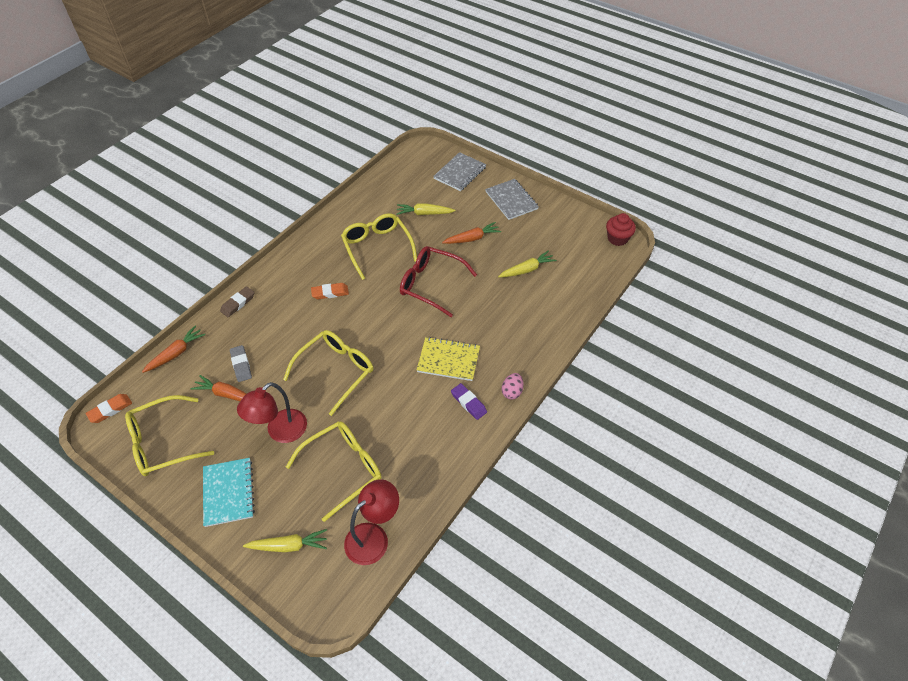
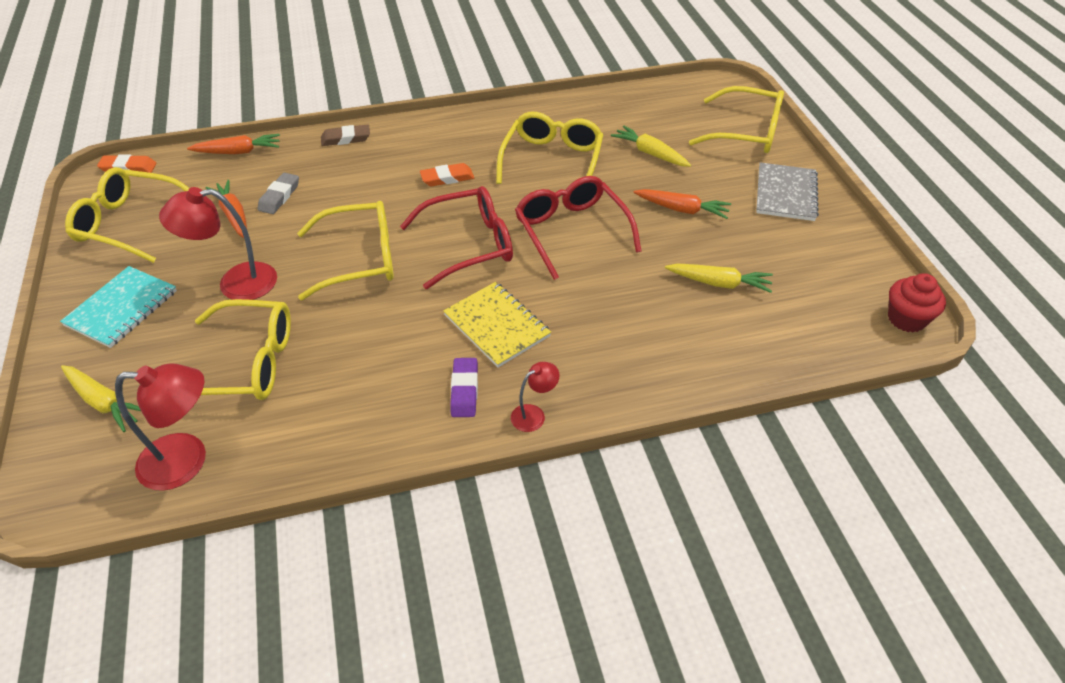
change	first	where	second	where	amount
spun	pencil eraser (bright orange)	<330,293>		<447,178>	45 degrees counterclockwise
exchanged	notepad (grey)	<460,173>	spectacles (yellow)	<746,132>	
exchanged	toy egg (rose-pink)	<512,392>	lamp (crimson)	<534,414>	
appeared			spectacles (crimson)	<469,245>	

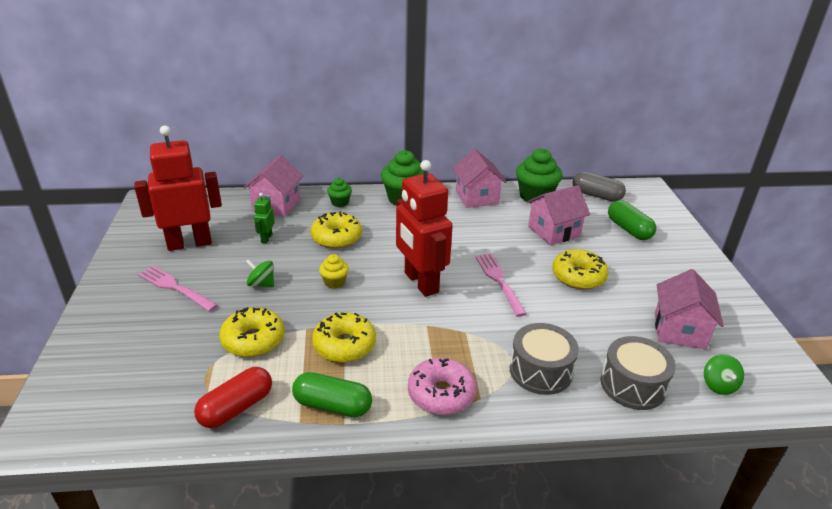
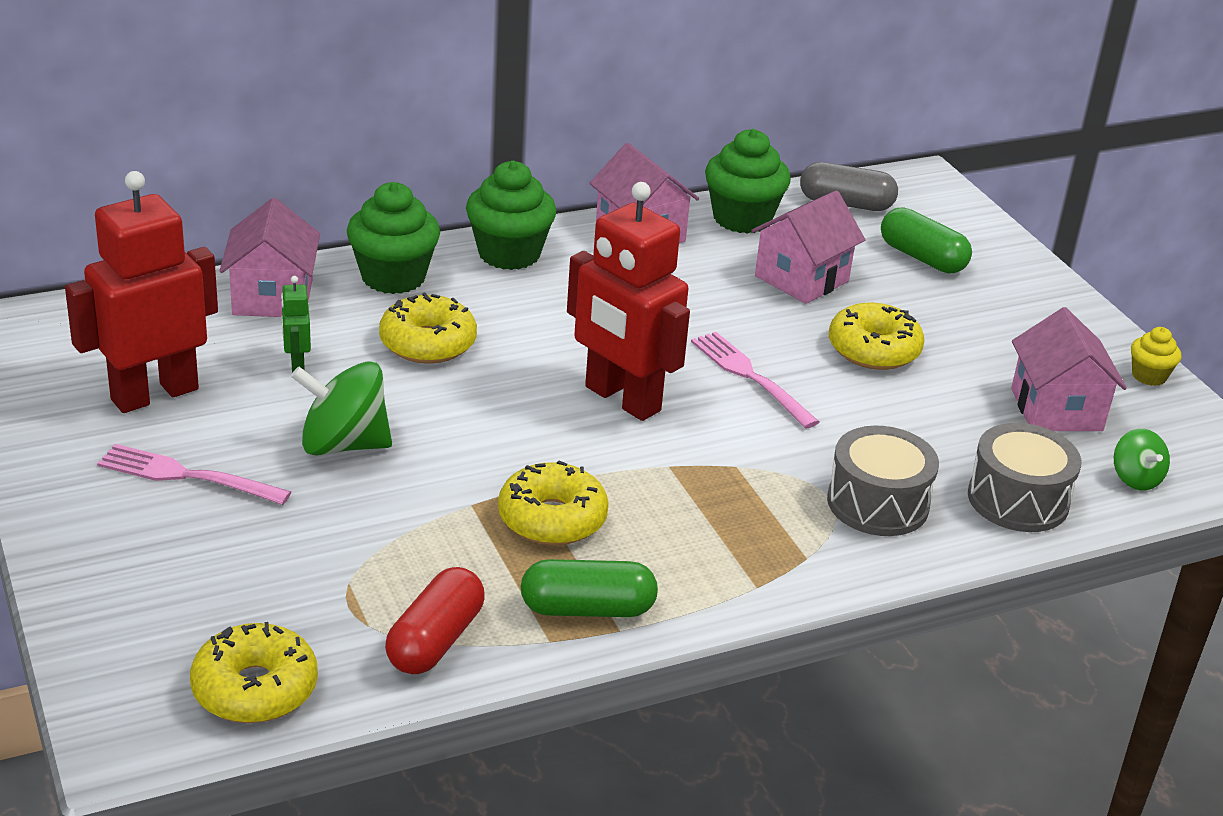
change	first	where	second	where	amount
relocated	donut (yellow)	<253,340>		<255,689>	
size	toy top (green)	<261,284>		<343,444>	x1.78
relocated	fairy cake (yellow)	<334,282>		<1149,376>	
size	fairy cake (green)	<340,202>		<393,277>	x1.90
missing	donut (rose-pink)	<441,394>			

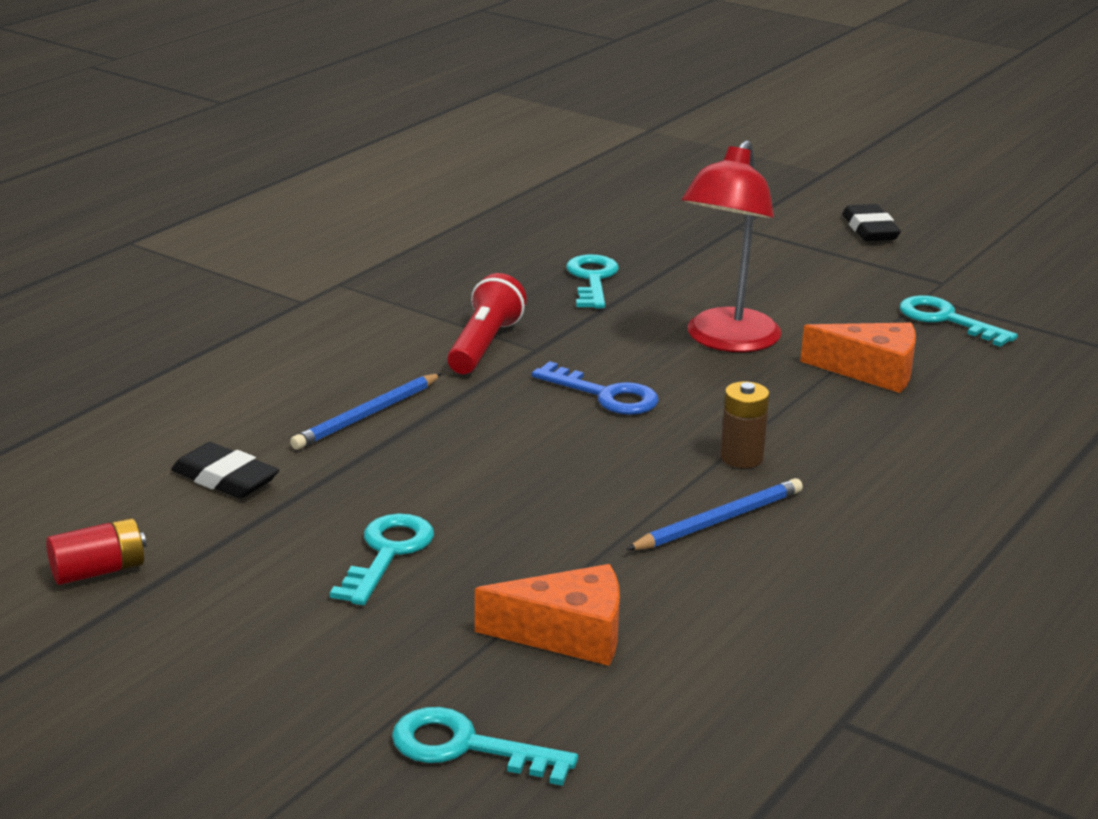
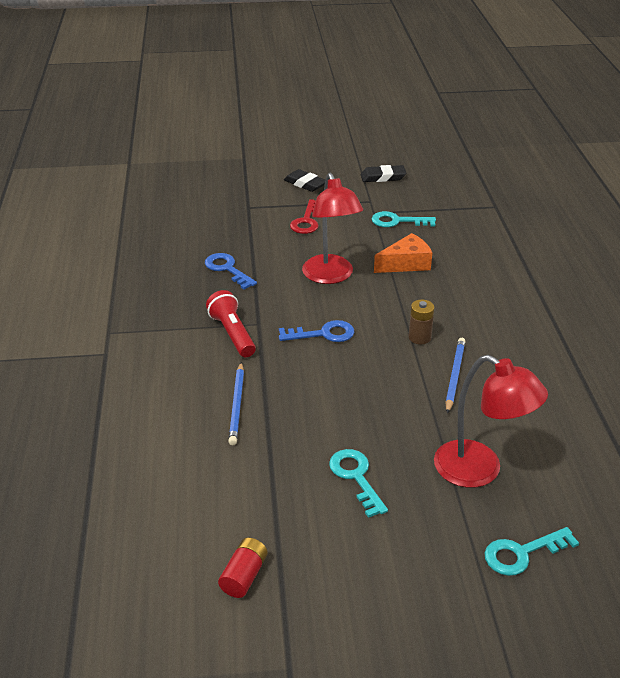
change	first	where	second	where	amount
relocated	pencil eraser (black)	<225,478>		<383,177>	
exchanged	piece of cheese (bright orange)	<567,634>	lamp (crimson)	<480,471>	
colour	door key (teal)	<592,279>	door key (royal blue)	<227,269>	
appeared			door key (crimson)	<307,221>	

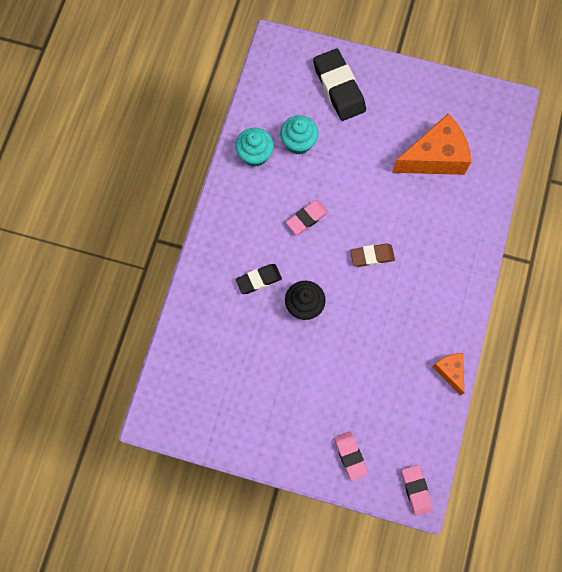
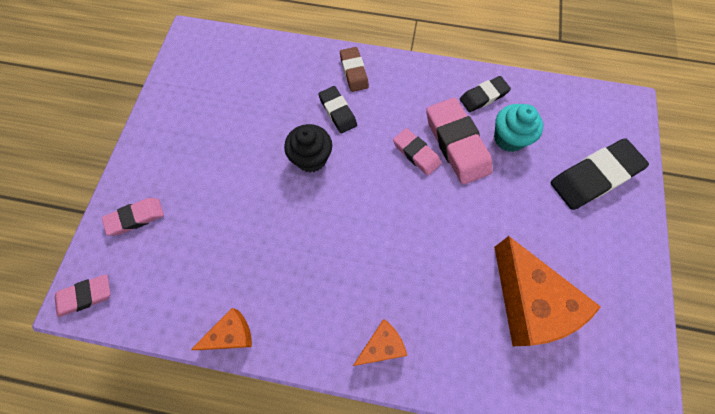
change	first	where	second	where	amount
exchanged	fairy cake (teal)	<255,155>	pencil eraser (black)	<483,96>	
relocated	pencil eraser (russet)	<372,256>		<354,72>	
appeared			piece of cheese (bright orange)	<381,345>	
appeared			pencil eraser (rose-pink)	<456,144>	

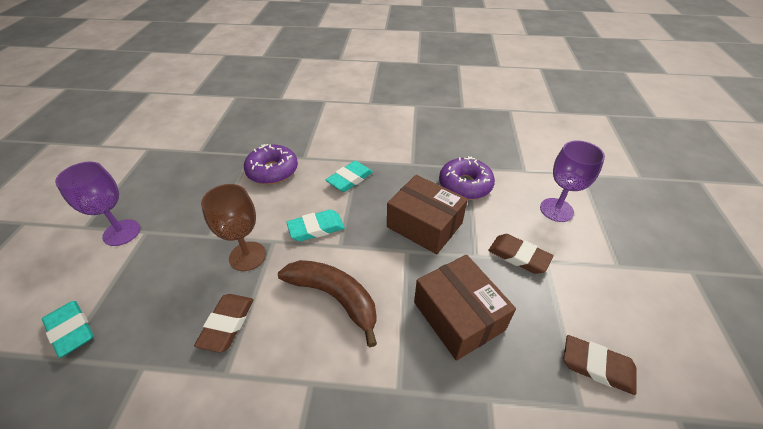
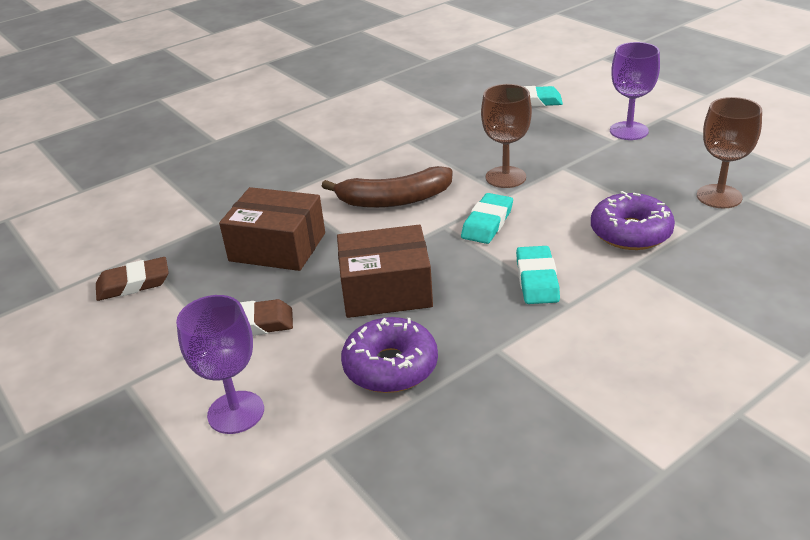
change	first	where	second	where	amount
missing	pencil eraser (russet)	<227,324>			
appeared			goblet (russet)	<719,196>	

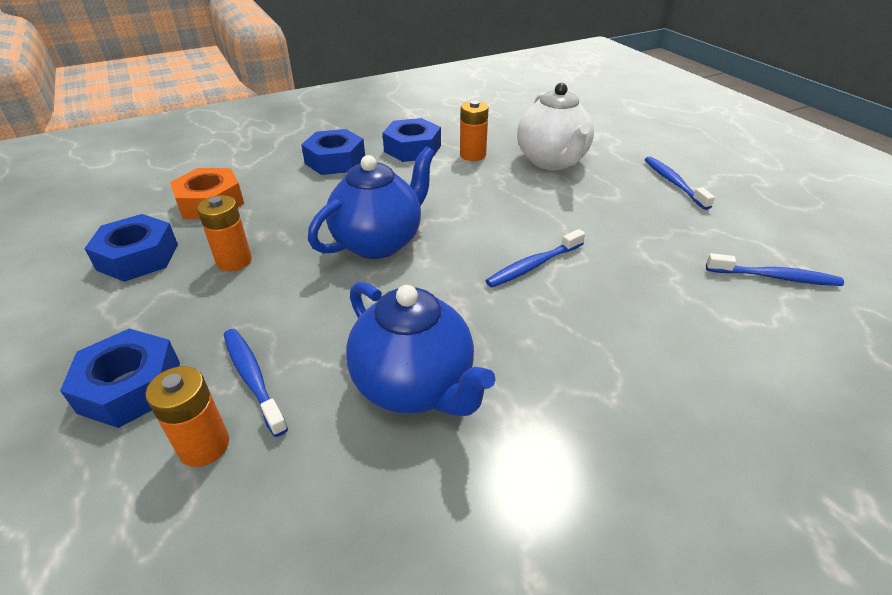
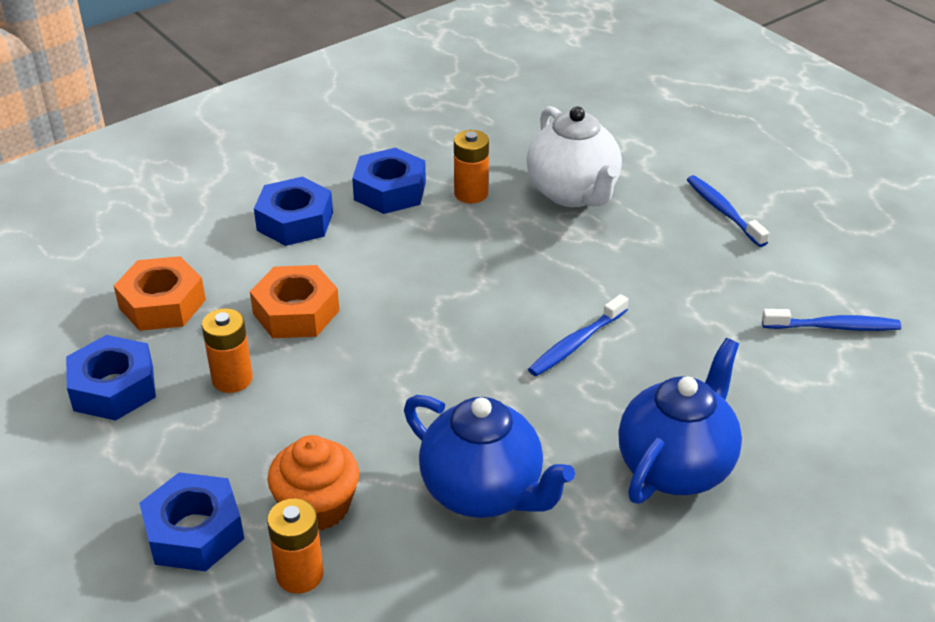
change	first	where	second	where	amount
exchanged	toothbrush (royal blue)	<253,378>	fairy cake (bright orange)	<317,506>	
relocated	tea pot (royal blue)	<379,242>		<676,467>	
appeared			nut (bright orange)	<296,312>	

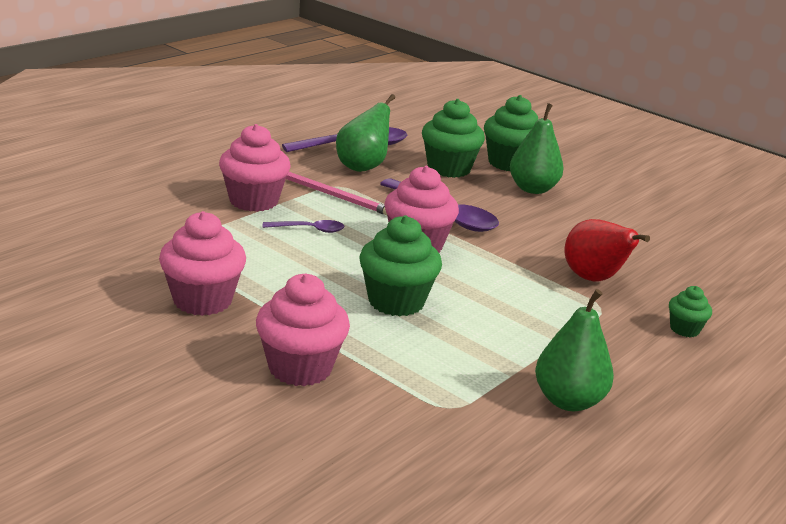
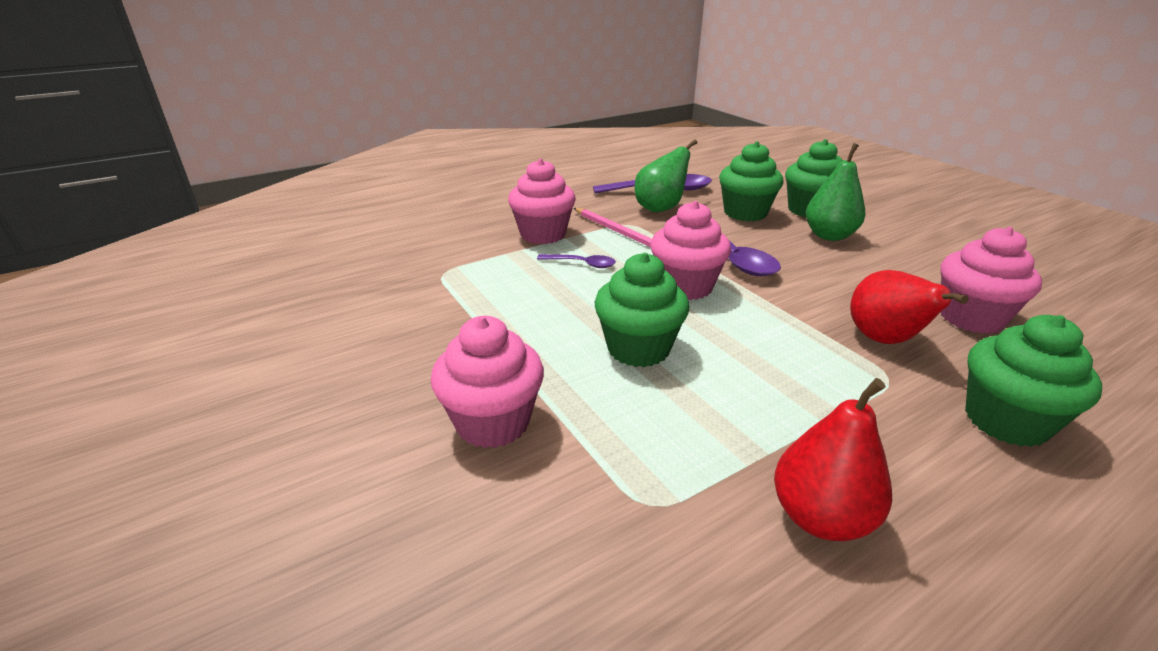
change	first	where	second	where	amount
relocated	fairy cake (rose-pink)	<202,300>		<971,318>	
colour	pear fruit (green)	<568,401>	pear fruit (crimson)	<820,517>	
size	fairy cake (green)	<684,329>		<1006,421>	x1.91

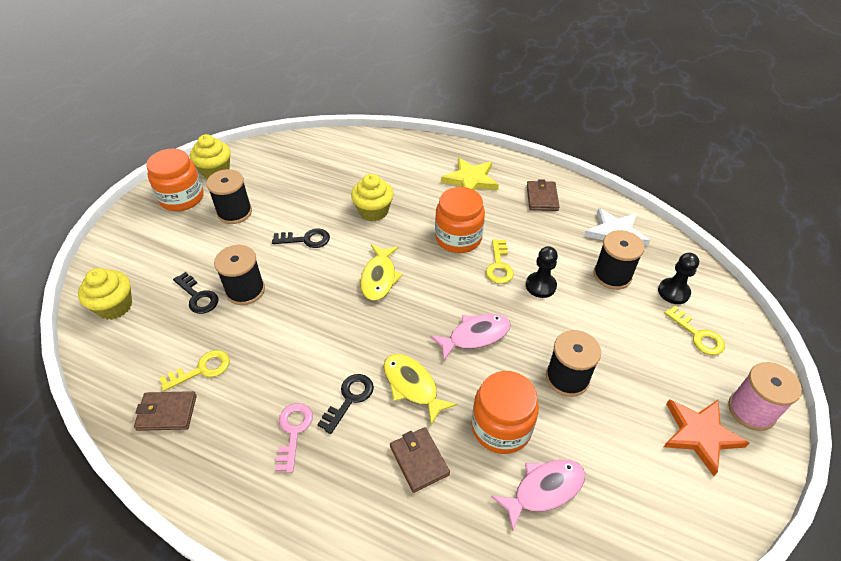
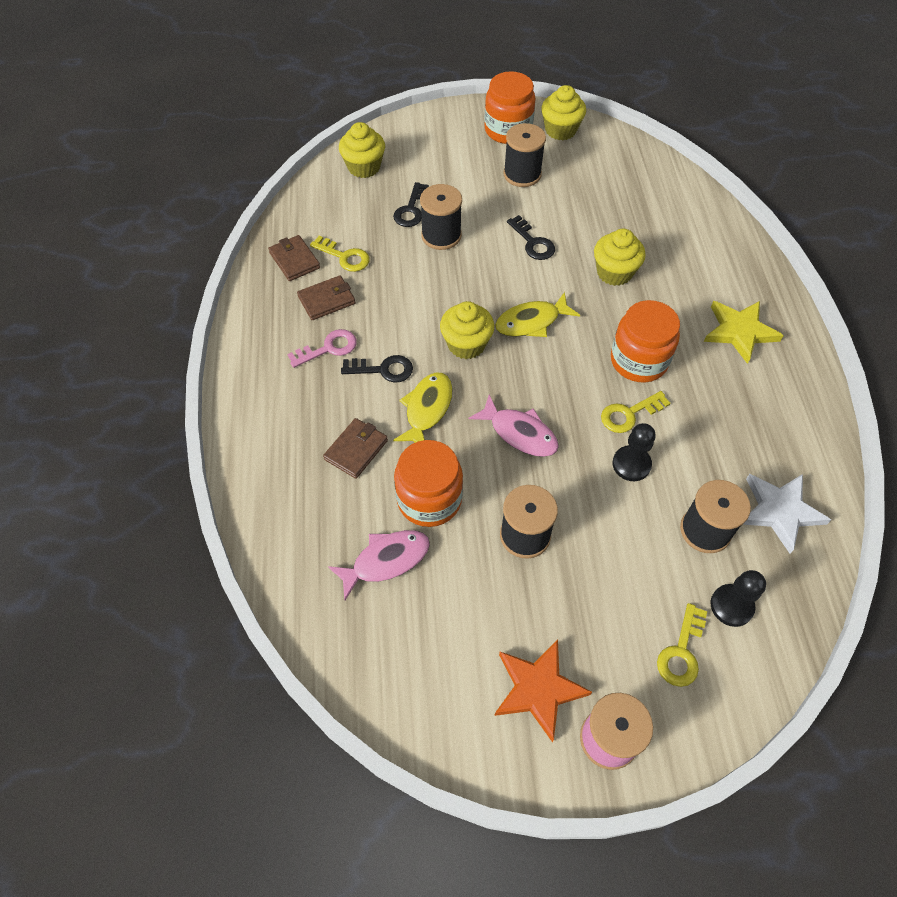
change	first	where	second	where	amount
spun	toy fish (rose-pink)	<544,490>		<386,560>	60 degrees counterclockwise
relocated	card wallet (russet)	<542,198>		<326,300>	
appeared			fairy cake (yellow)	<466,344>	

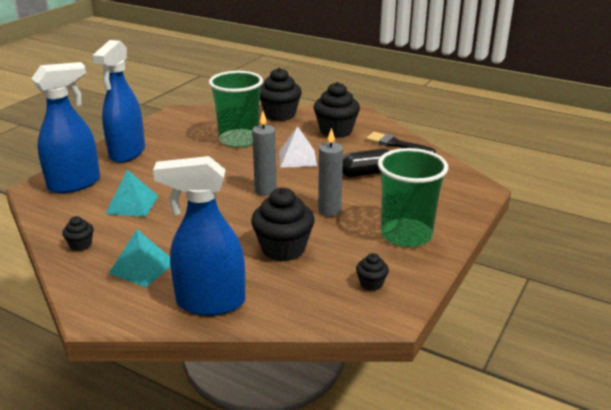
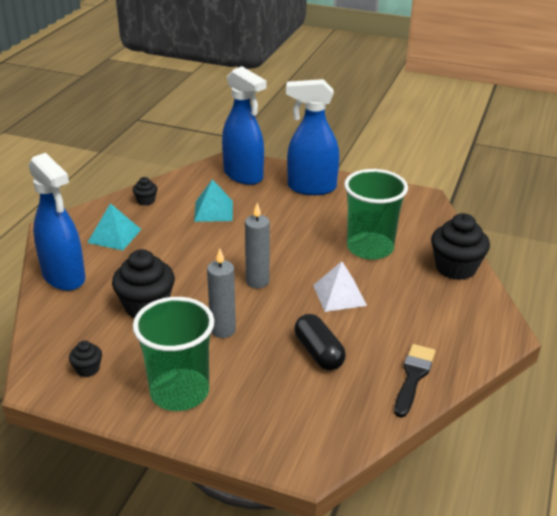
change	first	where	second	where	amount
spun	spray bottle (royal blue)	<210,302>		<64,277>	150 degrees clockwise
missing	fairy cake (black)	<336,131>			

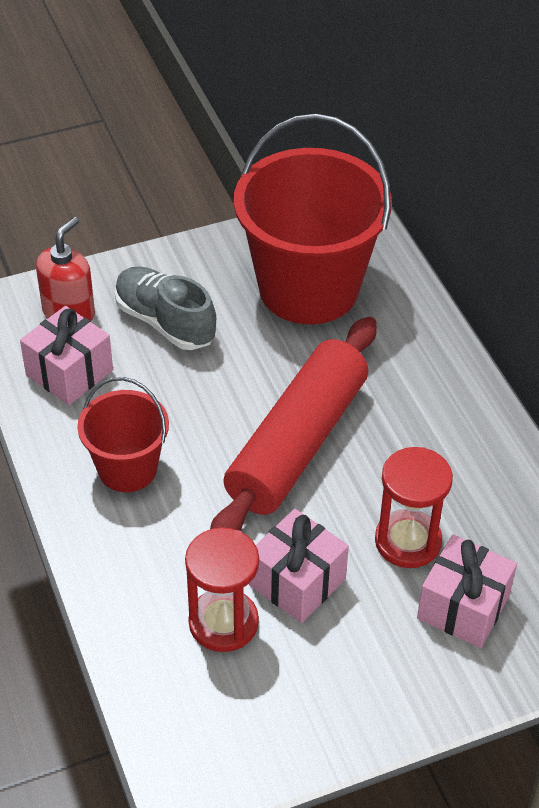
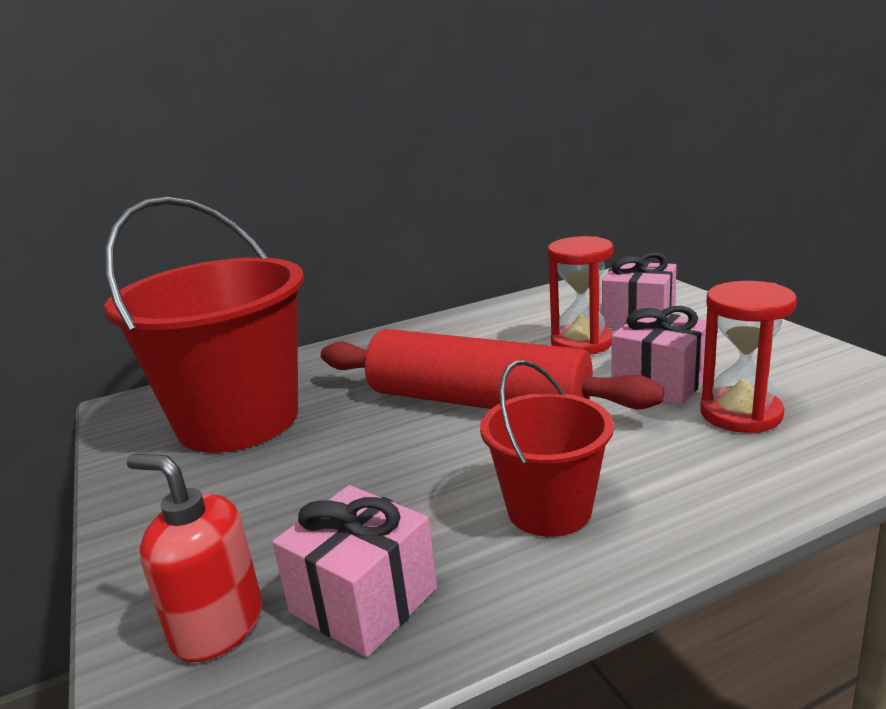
change	first	where	second	where	amount
missing	lace-up shoe (grey)	<165,322>			

